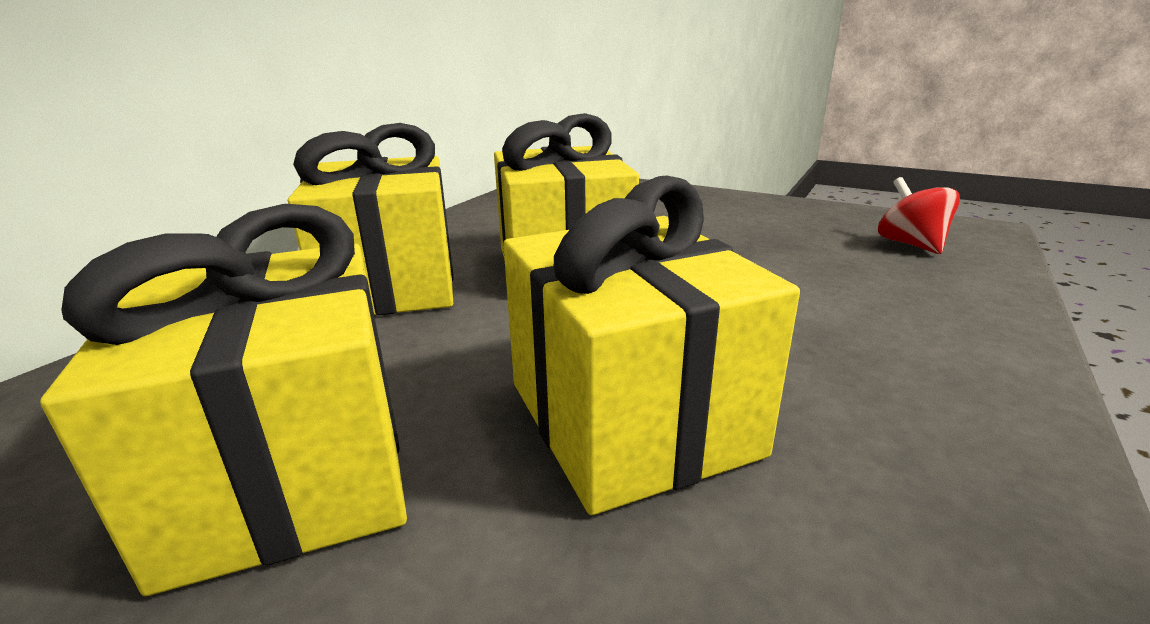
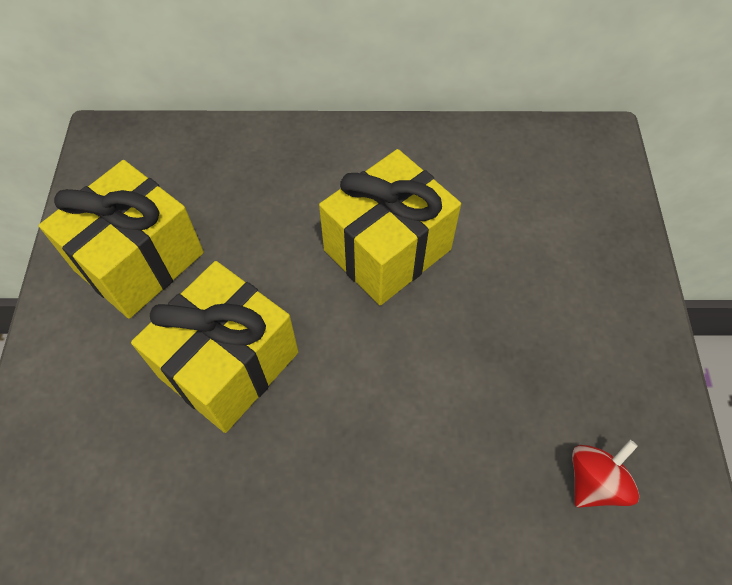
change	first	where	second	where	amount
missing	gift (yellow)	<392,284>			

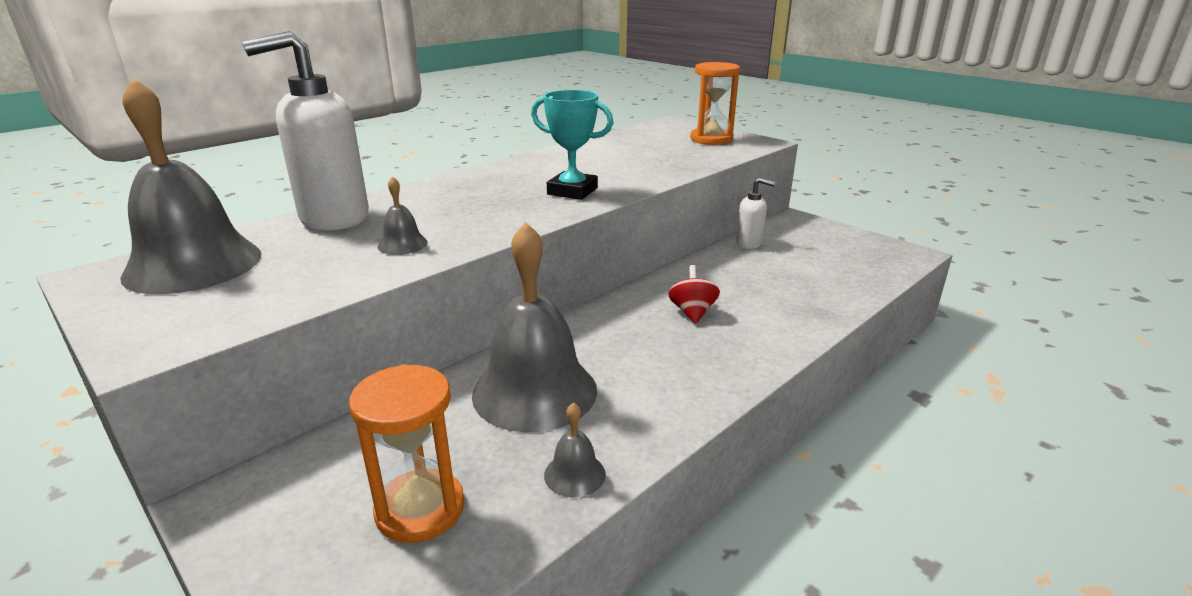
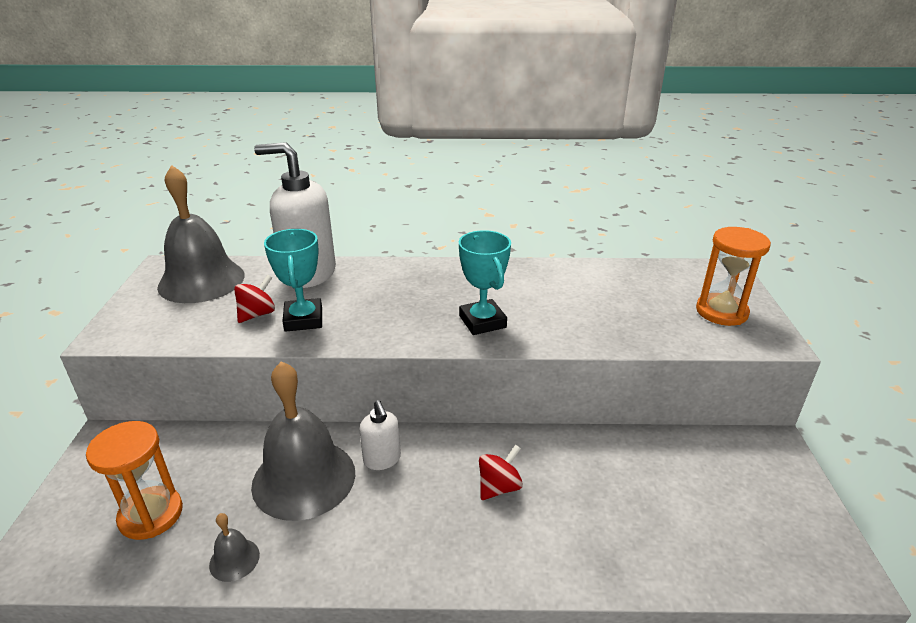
change	first	where	second	where	amount
exchanged	bell (grey)	<402,244>	trophy (teal)	<303,319>	
relocated	pump bottle (white)	<749,243>		<382,459>	
appeared			toy top (crimson)	<257,314>	

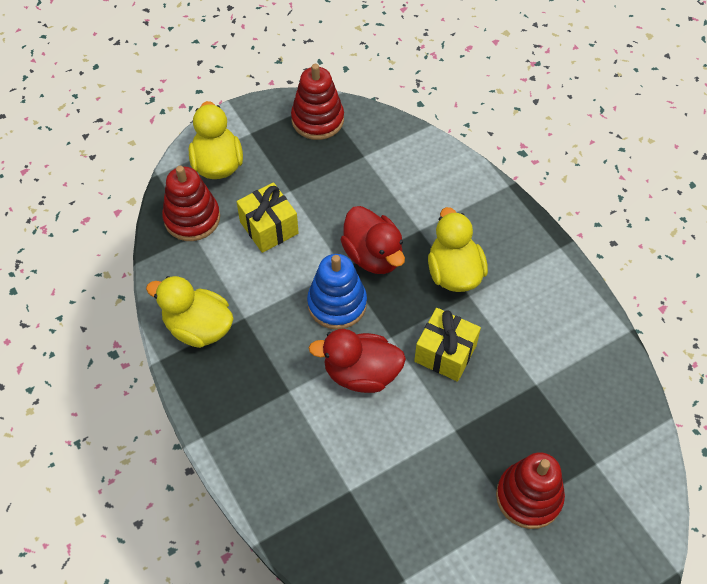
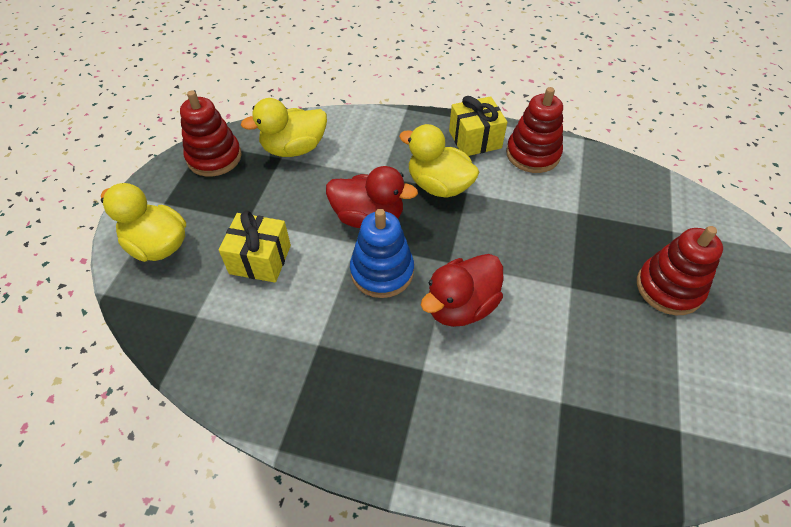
change	first	where	second	where	amount
relocated	duck (yellow)	<198,327>		<294,148>	
relocated	ring stacker (crimson)	<192,218>		<532,154>	
relocated	gift (yellow)	<445,353>		<475,139>	

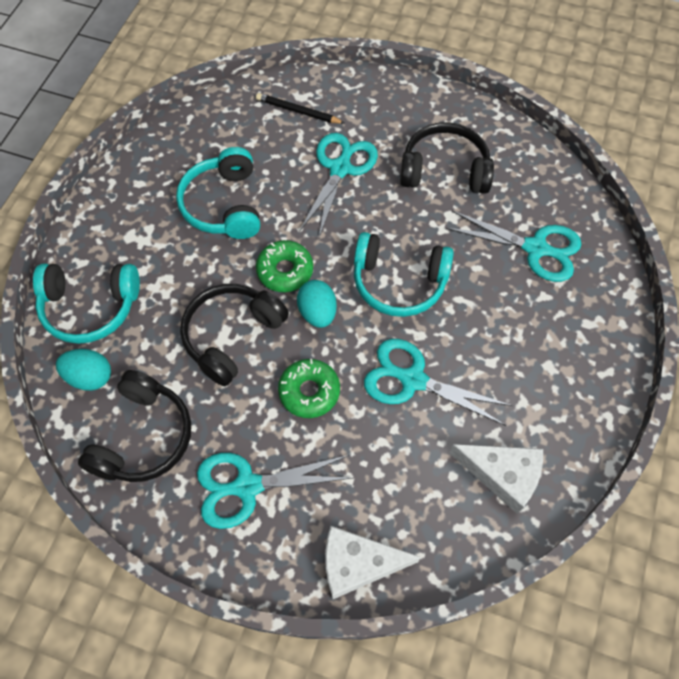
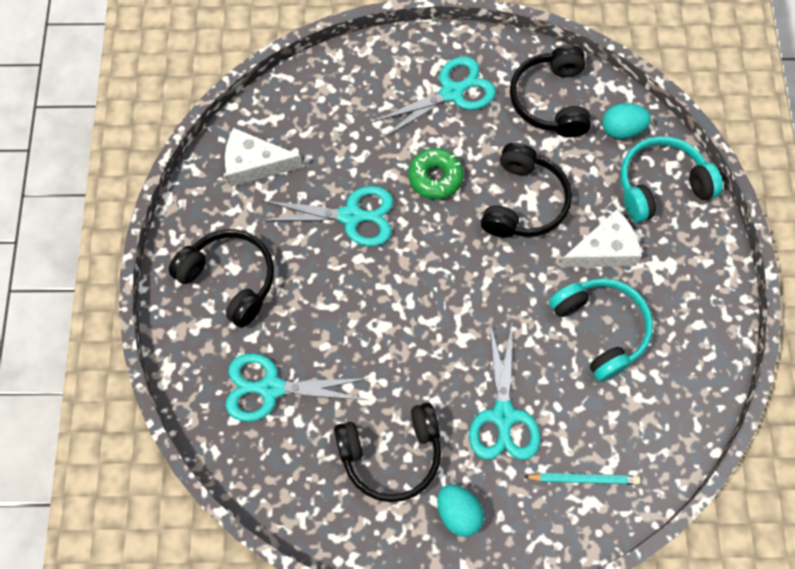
change	first	where	second	where	amount
colour	lead pencil (black)	<298,111>	lead pencil (teal)	<583,479>	
missing	donut (green)	<285,271>			
relocated	toy egg (teal)	<317,312>		<458,513>	
relocated	piece of cheese (white)	<358,564>		<603,250>	
missing	headphones (teal)	<399,282>			
appeared			headphones (black)	<230,279>	

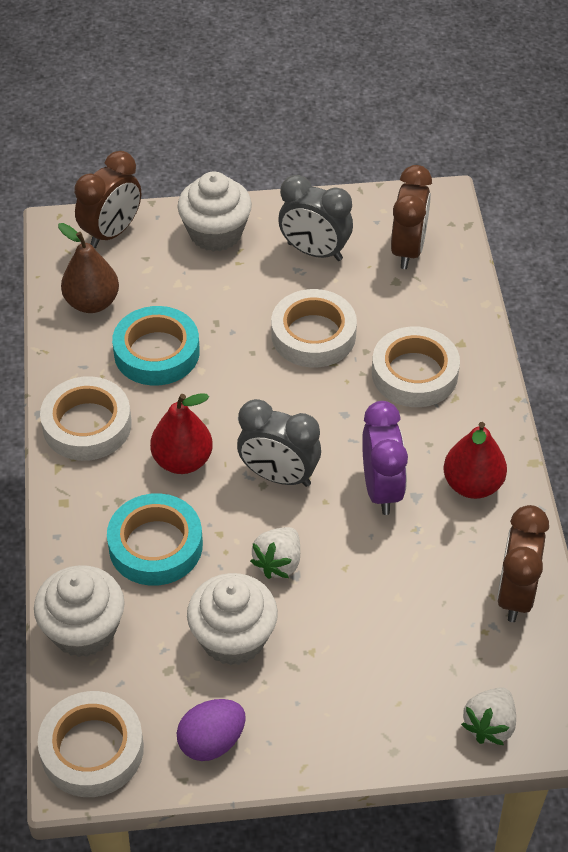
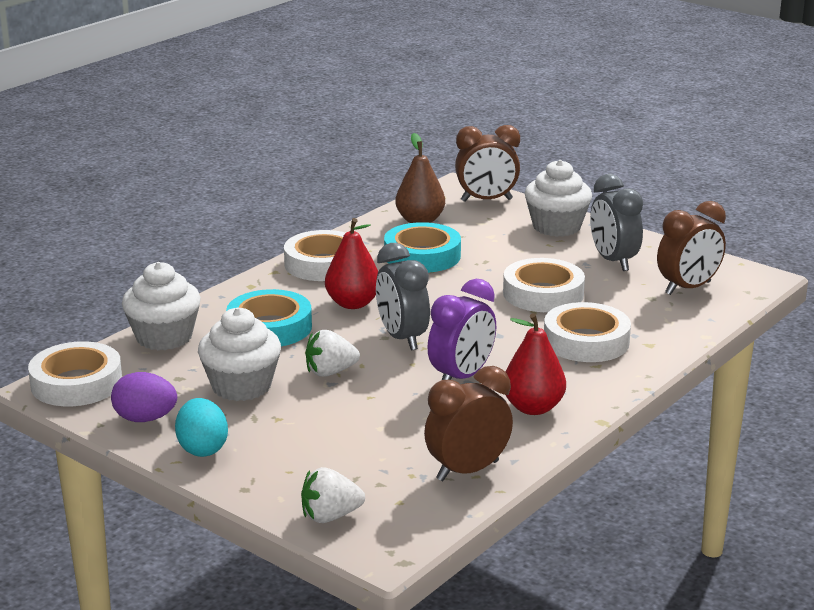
change	first	where	second	where	amount
appeared			toy egg (teal)	<202,448>	

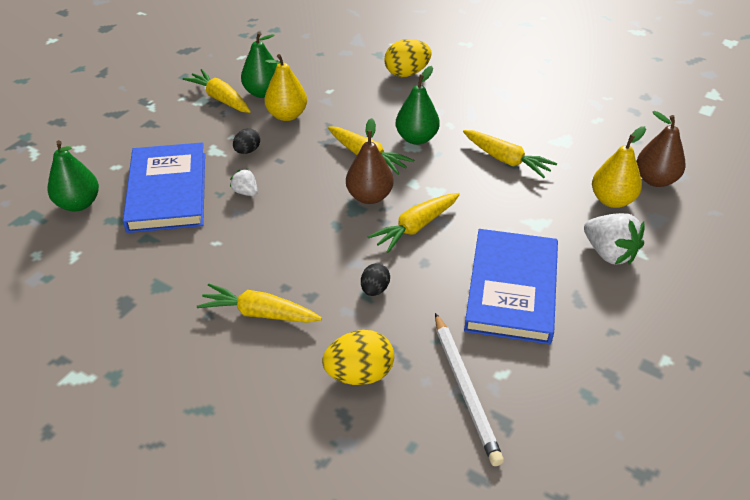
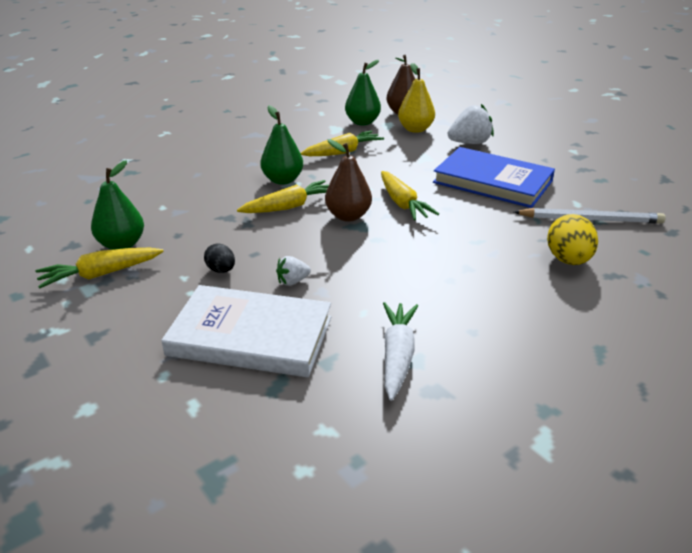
change	first	where	second	where	amount
relocated	pear fruit (green)	<78,204>		<362,122>	
colour	book (royal blue)	<167,191>	book (white)	<250,336>	
missing	root vegetable (yellow)	<259,313>			
missing	pear fruit (yellow)	<287,115>			
missing	toy egg (black)	<375,289>			
missing	toy egg (yellow)	<407,73>			
appeared			root vegetable (white)	<397,355>	

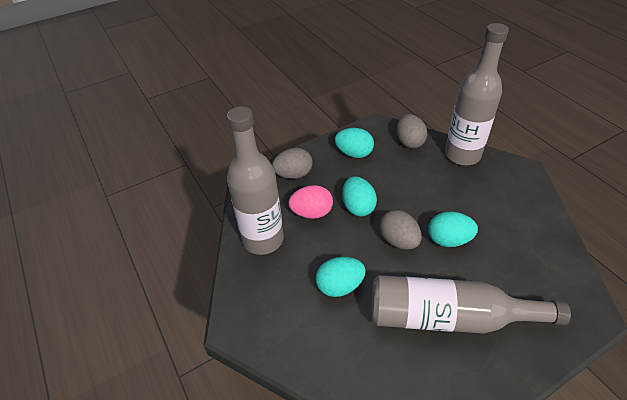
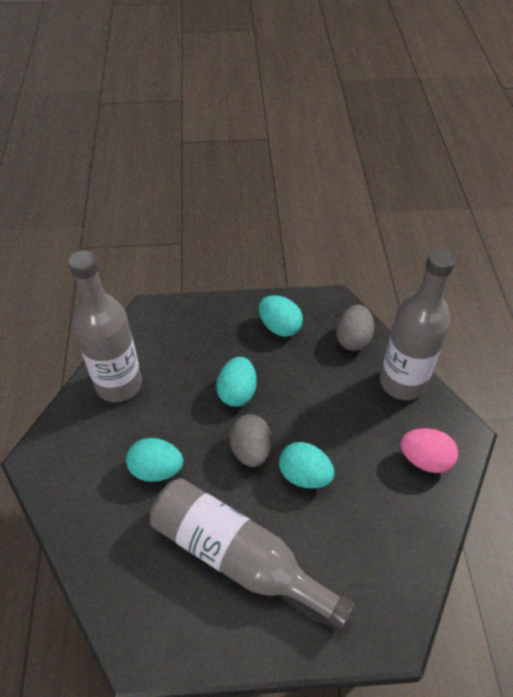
change	first	where	second	where	amount
missing	toy egg (grey)	<293,174>			
relocated	toy egg (rose-pink)	<311,213>		<425,460>	

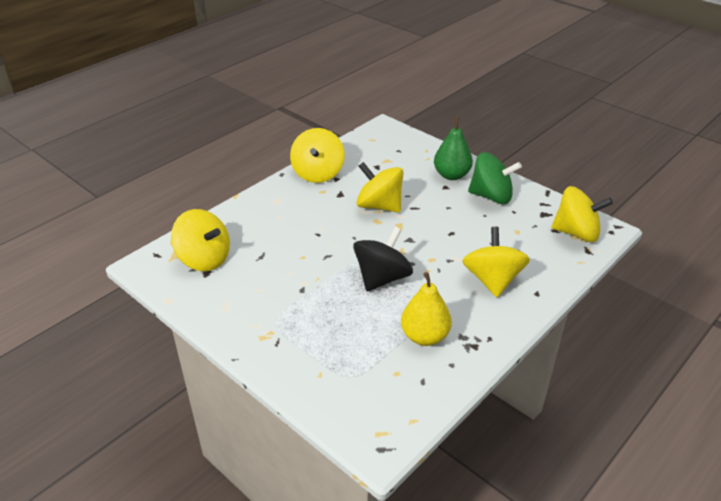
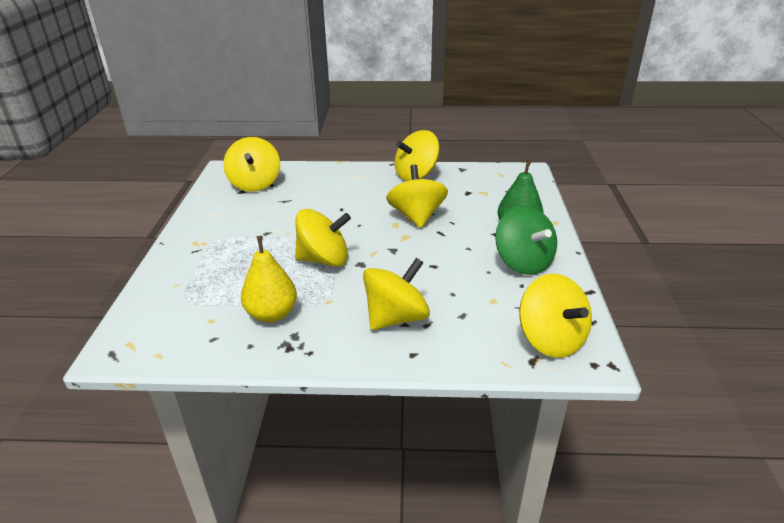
change	first	where	second	where	amount
colour	toy top (black)	<382,278>	toy top (yellow)	<324,259>	

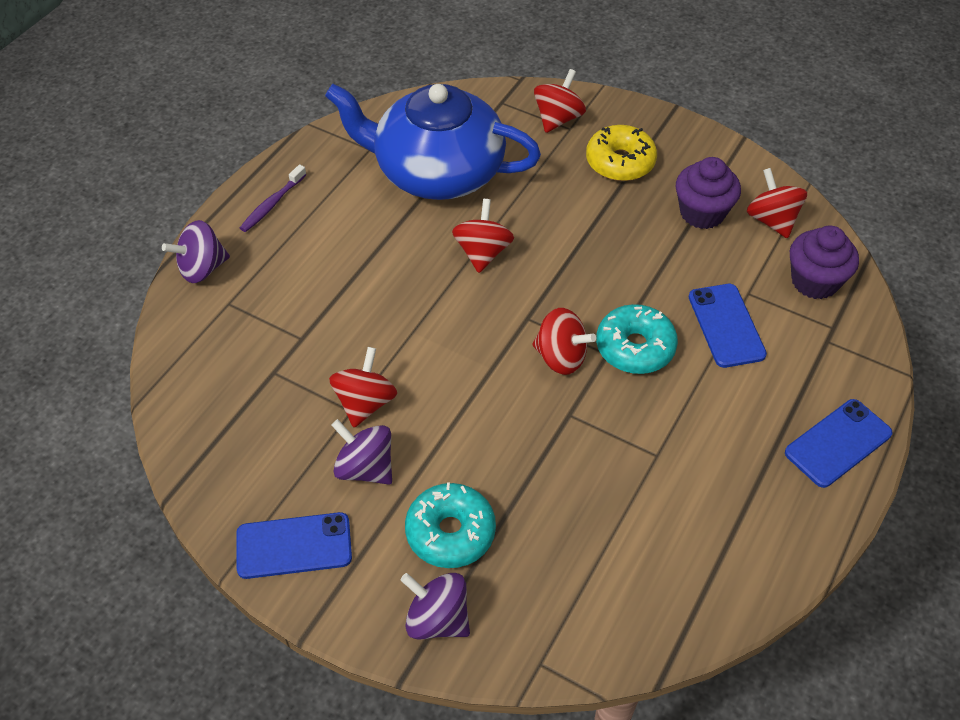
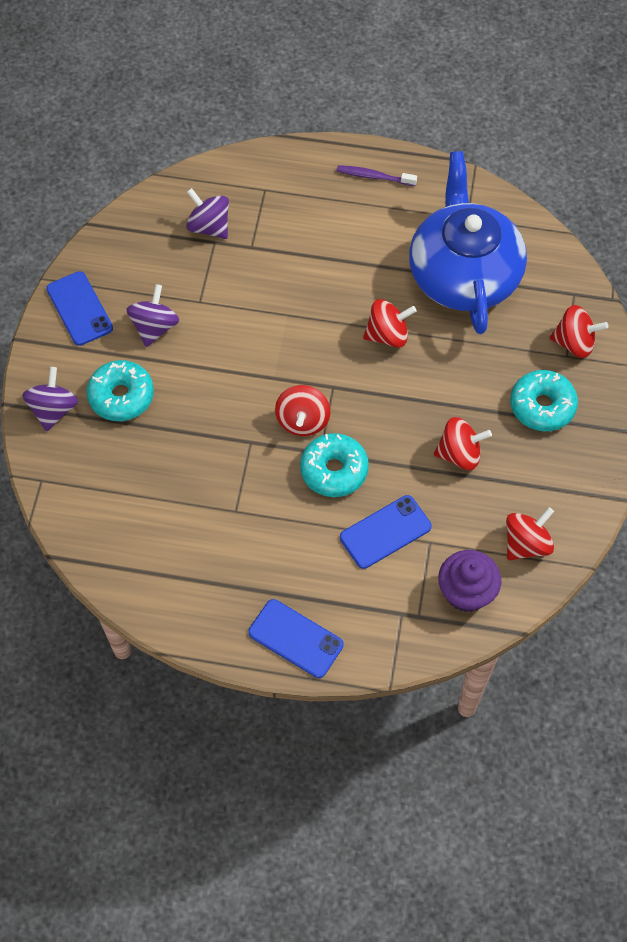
change	first	where	second	where	amount
relocated	toy top (royal purple)	<202,268>		<209,226>	
relocated	toy top (crimson)	<365,403>		<459,454>	
colour	donut (yellow)	<620,162>	donut (teal)	<542,406>	
missing	fairy cake (royal purple)	<702,213>			

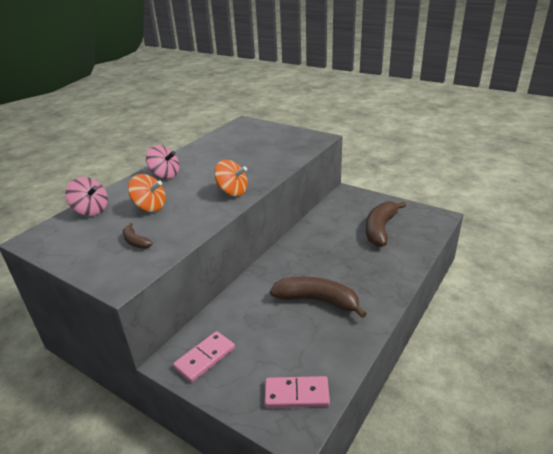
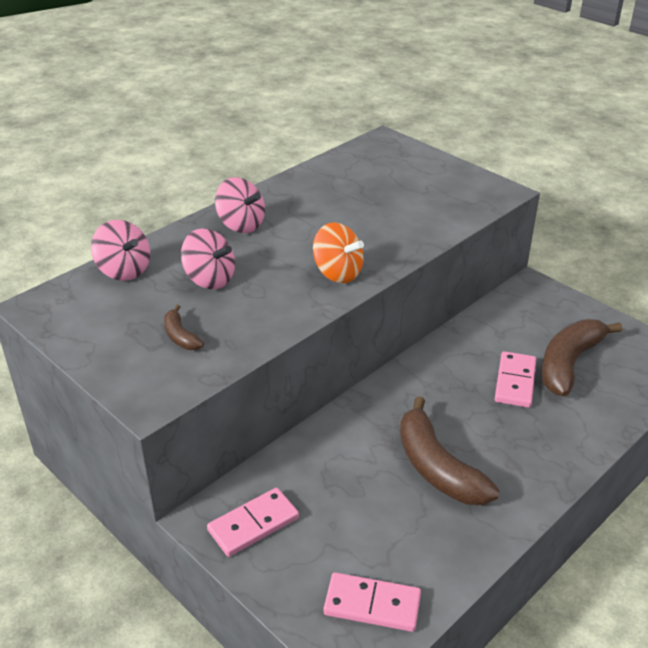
change	first	where	second	where	amount
colour	toy top (bright orange)	<150,207>	toy top (rose-pink)	<210,279>	
spun	banana (russet)	<317,300>		<437,467>	150 degrees counterclockwise
appeared			domino (rose-pink)	<515,382>	

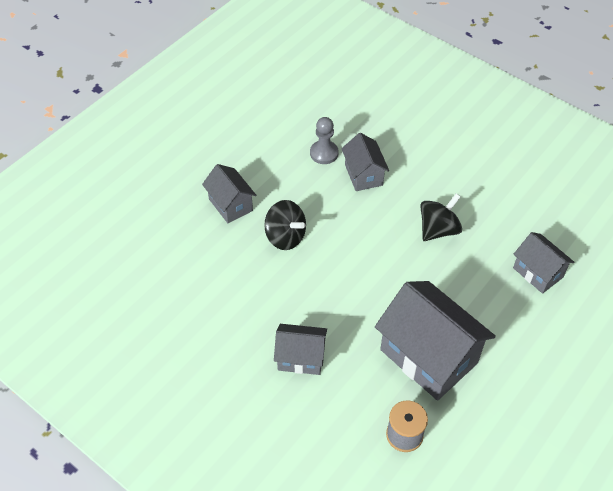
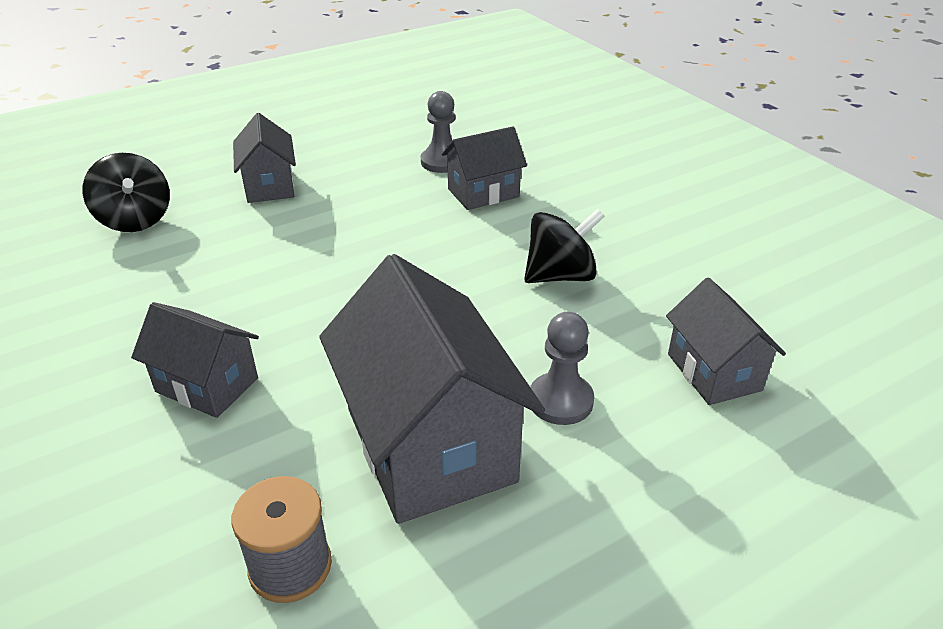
change	first	where	second	where	amount
relocated	toy top (black)	<285,237>		<135,220>	
spun	house (grey)	<363,175>		<483,193>	60 degrees clockwise
appeared			chess pawn (grey)	<560,401>	

